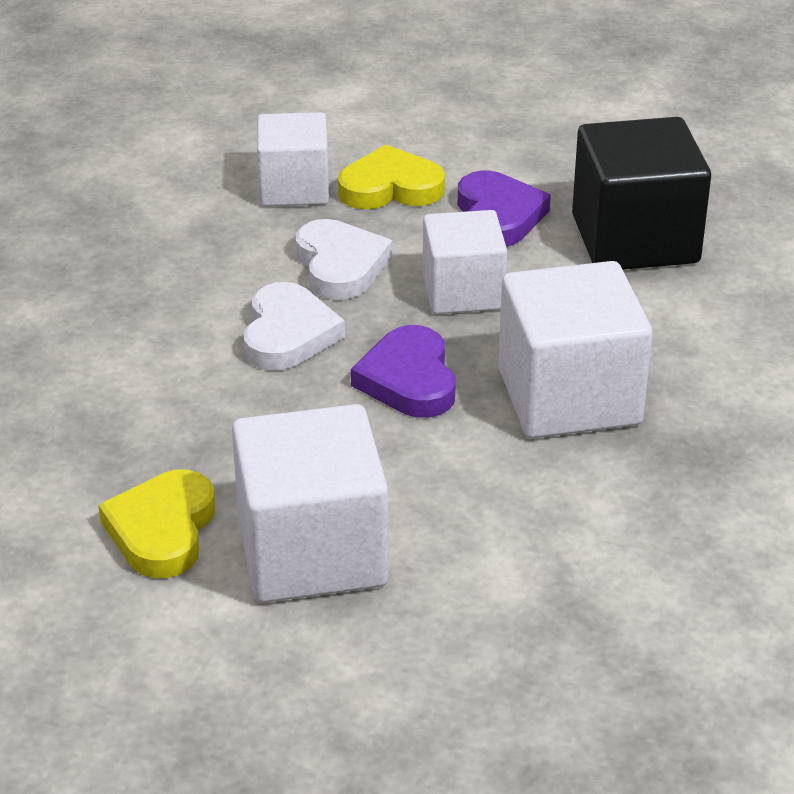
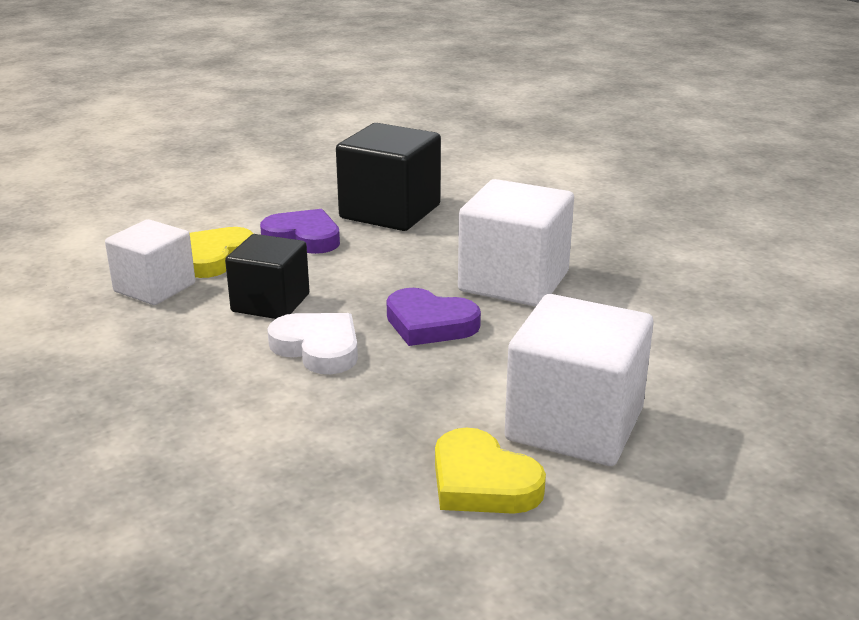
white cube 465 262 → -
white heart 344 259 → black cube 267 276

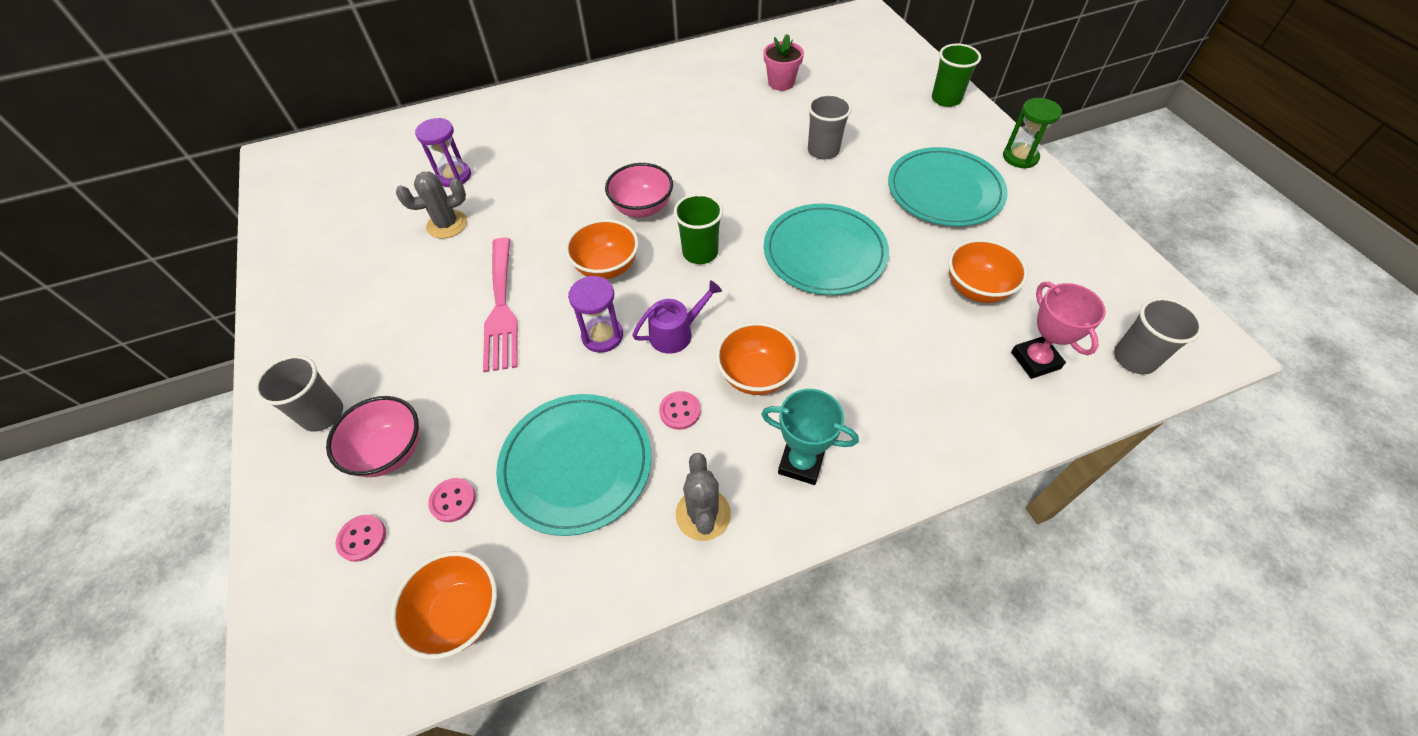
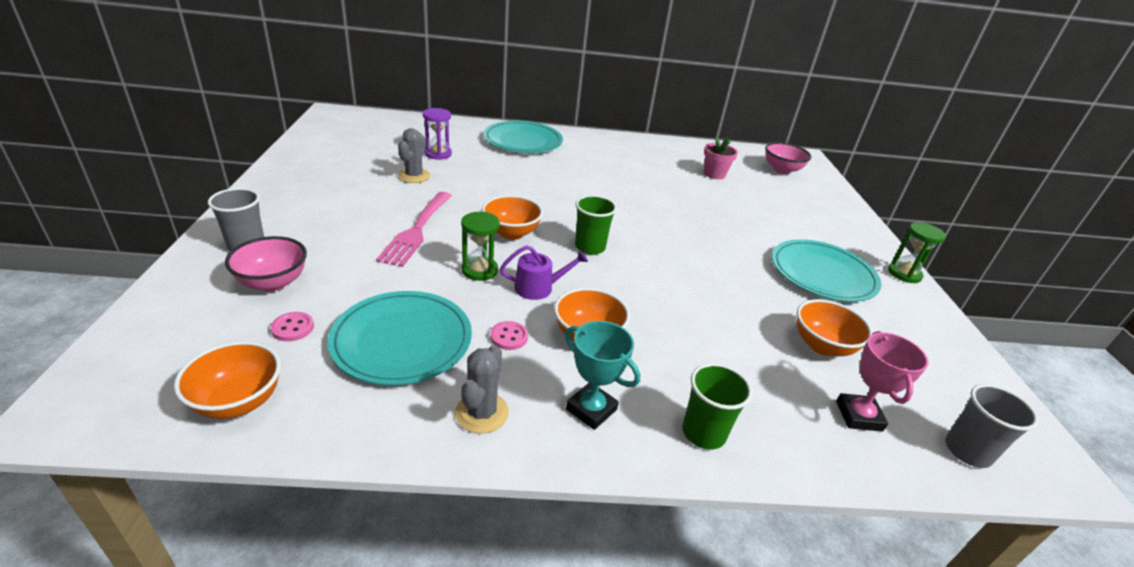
pink button 361 538 → -
grey cup 830 126 → -
pink bowl 639 190 → pink bowl 788 158, moved
turquoise plate 826 249 → turquoise plate 523 137, moved
green cup 956 75 → green cup 717 406, moved
purple hourglass 595 314 → green hourglass 480 246
grey cactus 431 205 → grey cactus 414 155, 75 degrees counterclockwise

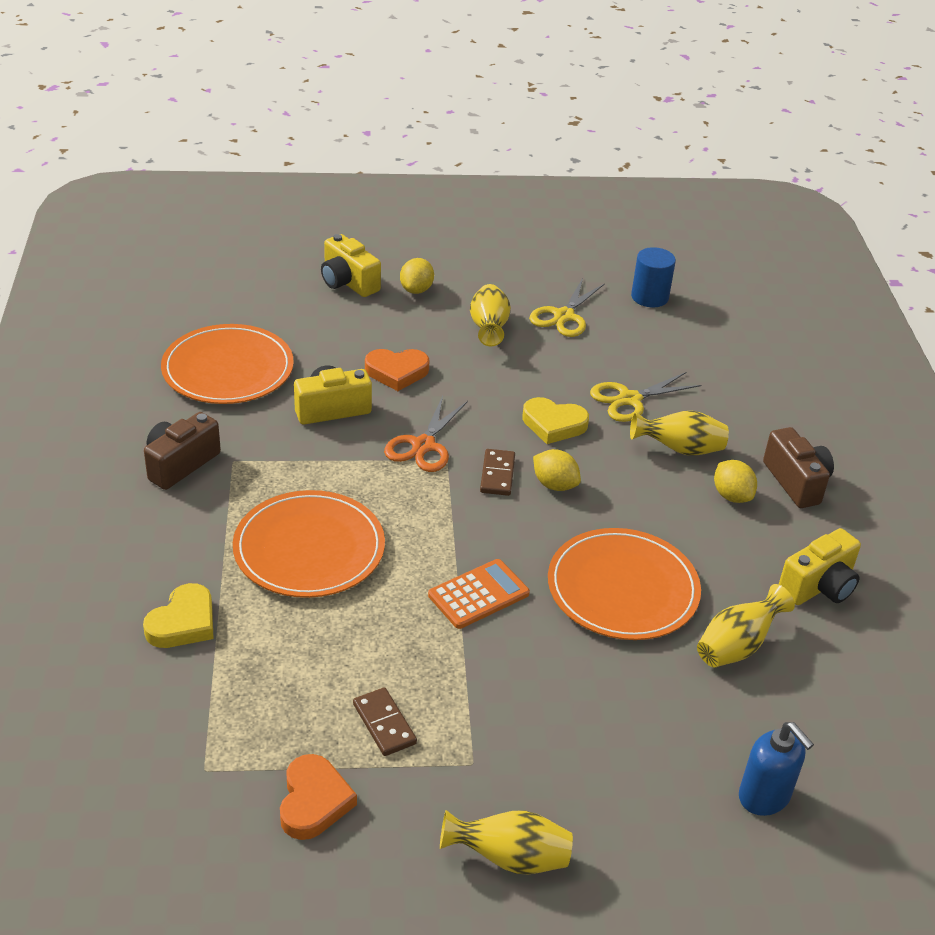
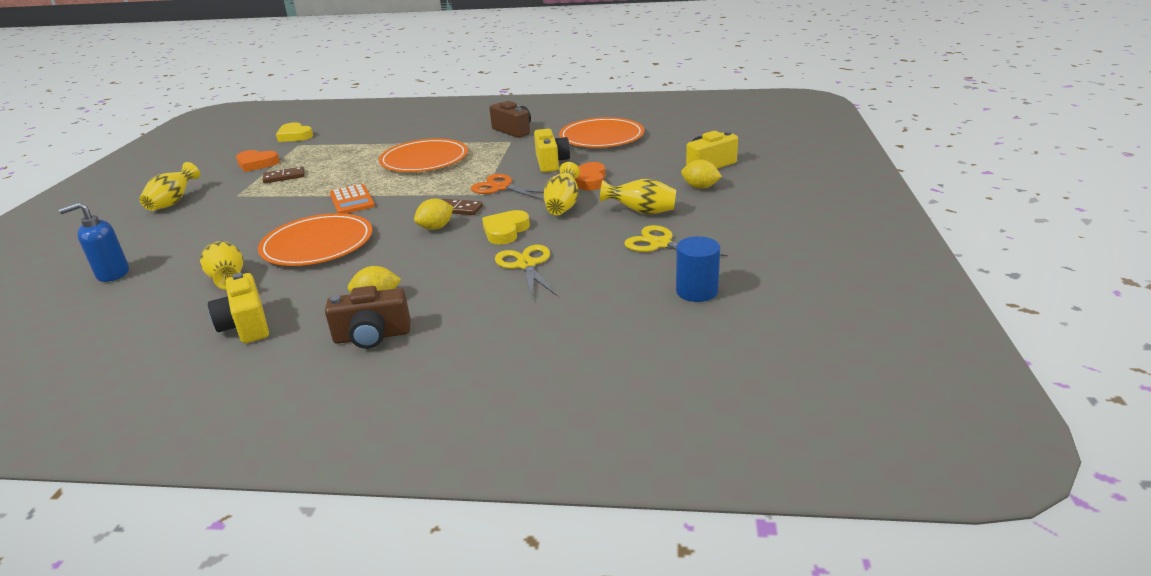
yellow heart 178 615 → yellow heart 294 132, moved
yellow vase 679 433 → yellow vase 562 188, moved

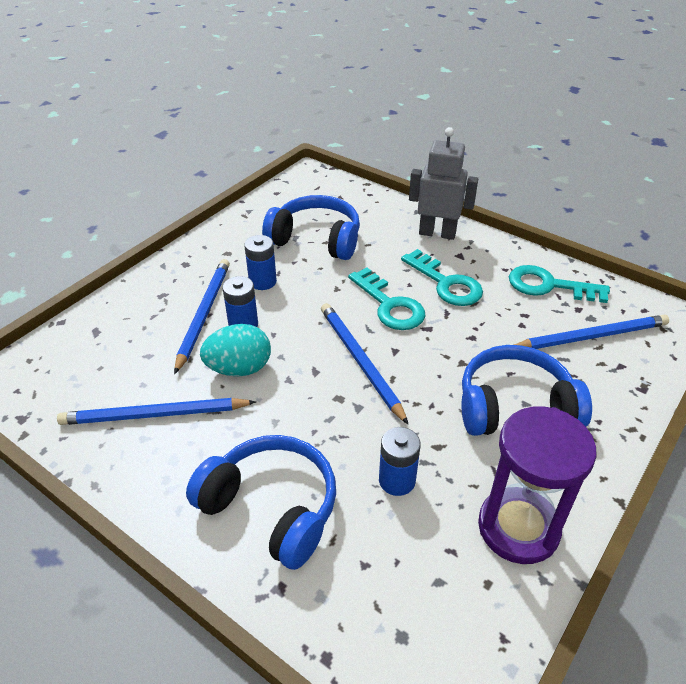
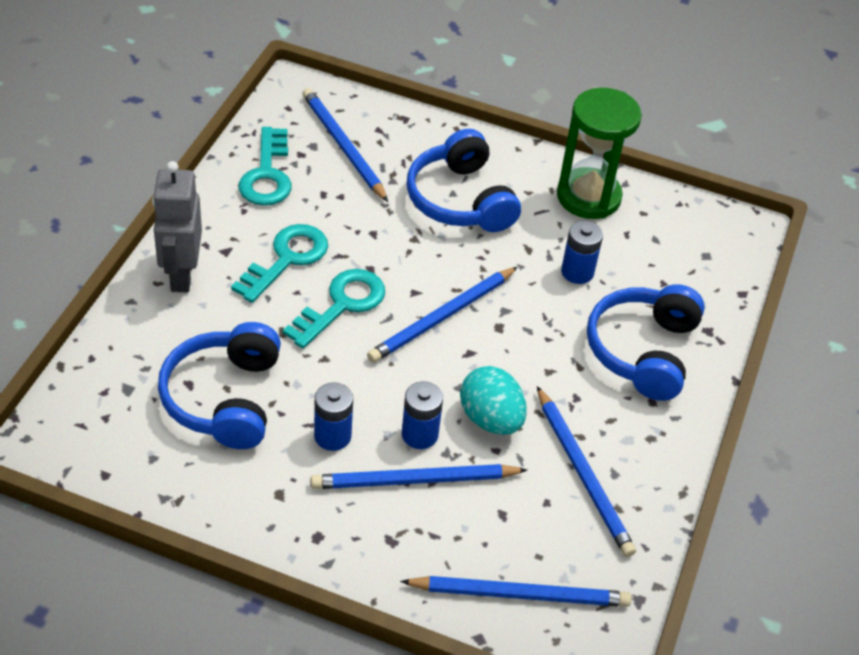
- → blue pencil 515 591
purple hourglass 537 485 → green hourglass 599 153

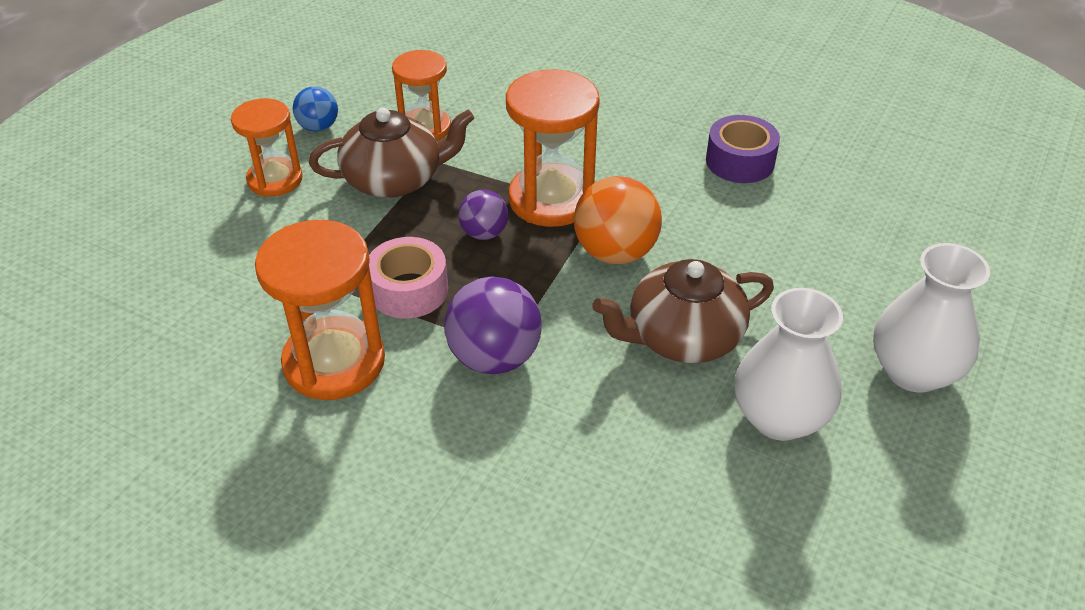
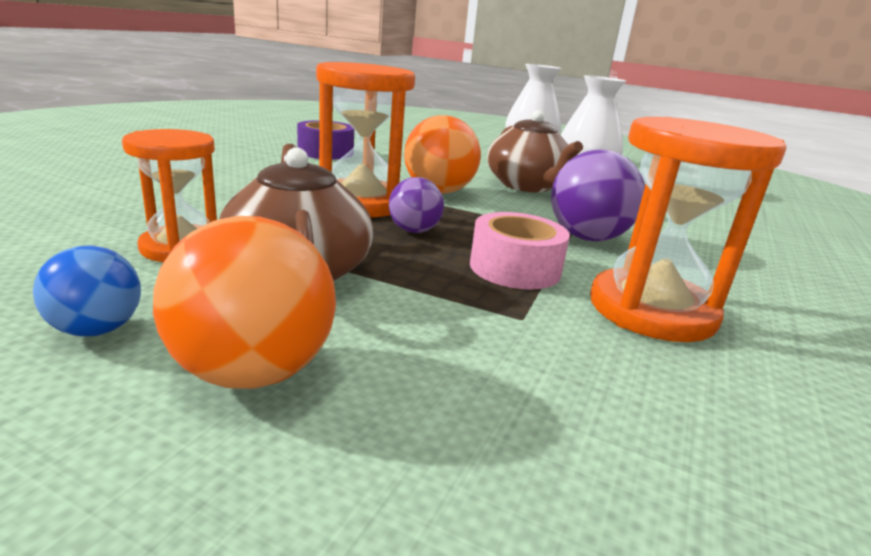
orange hourglass 267 147 → orange ball 244 302

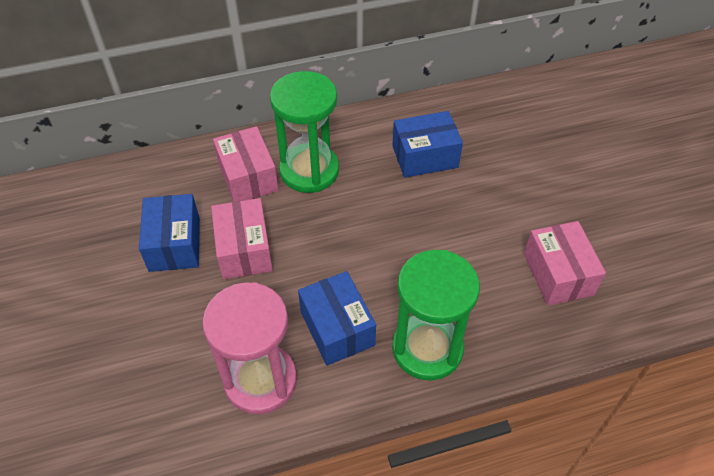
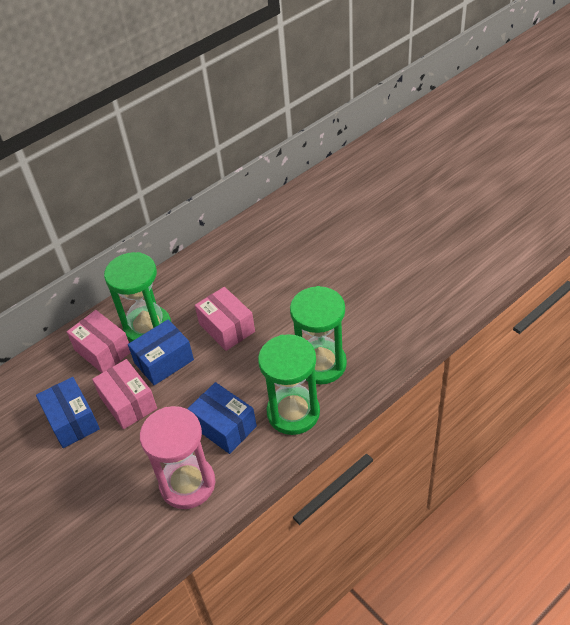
- → green hourglass 318 335
blue box 427 144 → blue box 161 352, moved
pink box 565 263 → pink box 225 319, moved

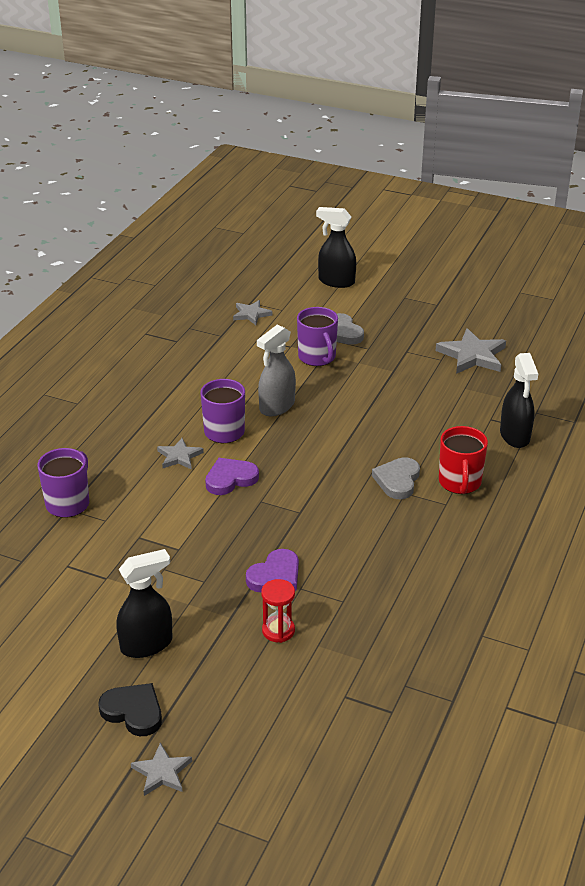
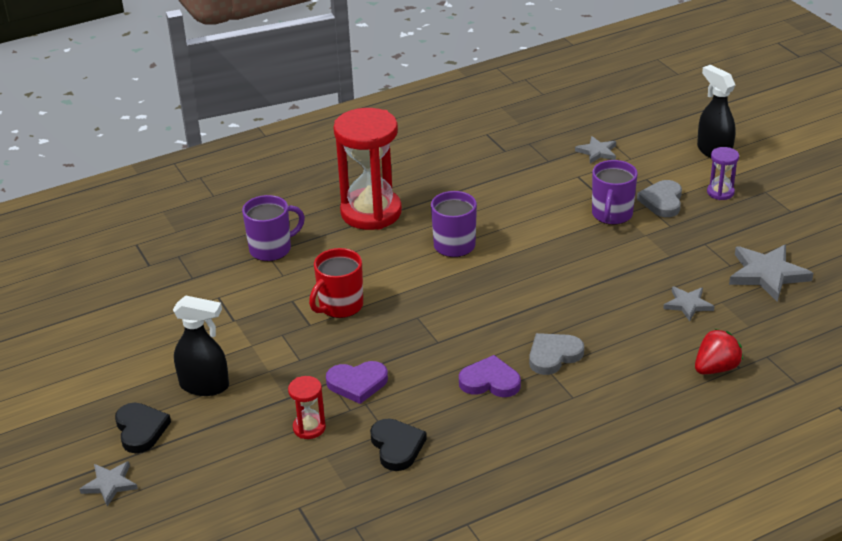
grey spray bottle 276 370 → -
- → red hourglass 367 169
- → black heart 398 445
- → purple hourglass 723 173
grey star 180 454 → grey star 689 303, moved
purple heart 232 476 → purple heart 490 376, moved
red mug 463 460 → red mug 336 283, moved
black spray bottle 519 400 → red strawberry 719 351

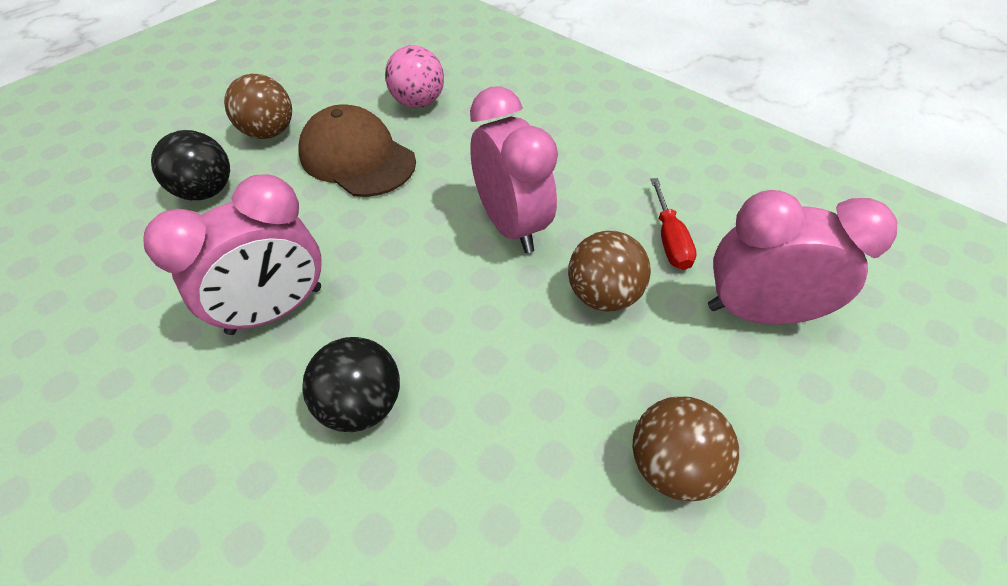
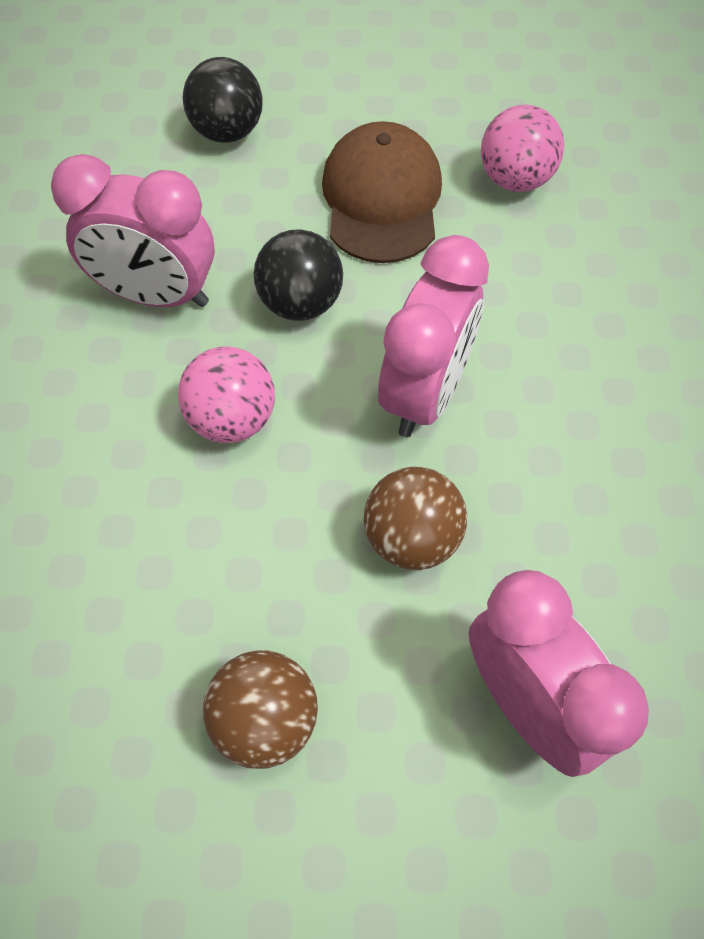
brown ball 258 106 → -
red screwdriver 673 224 → -
- → pink ball 226 394
black ball 351 384 → black ball 298 275, moved

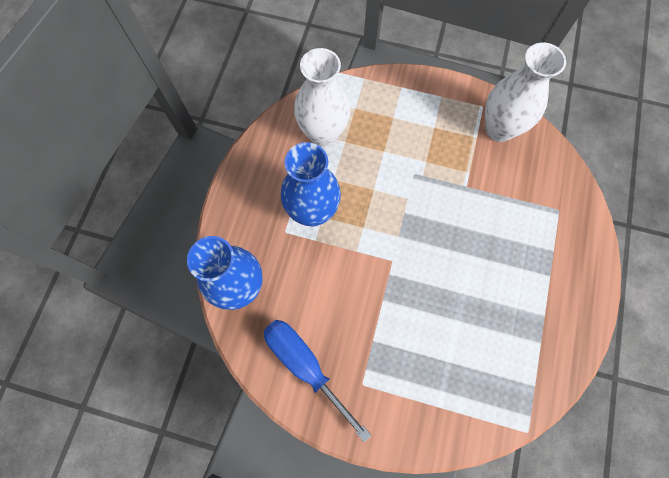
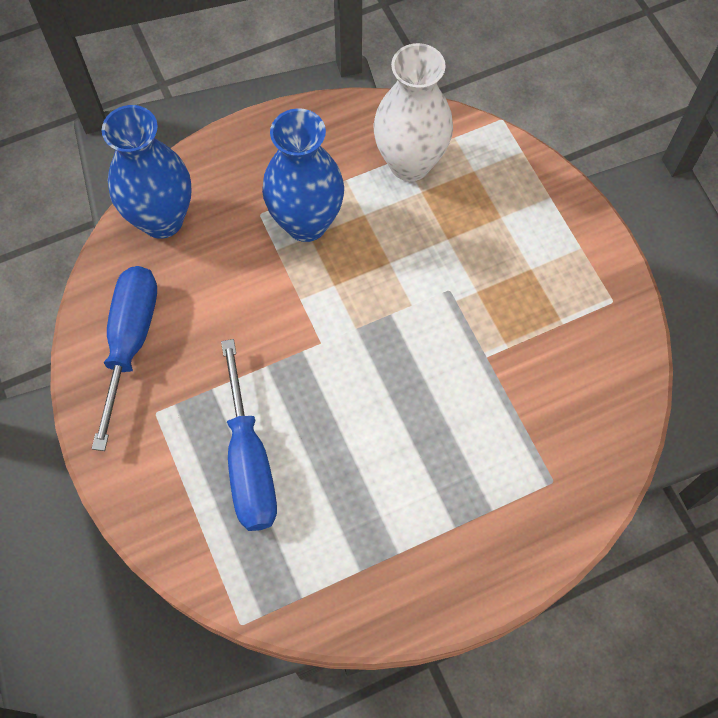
white vase 525 92 → -
- → blue screwdriver 249 435

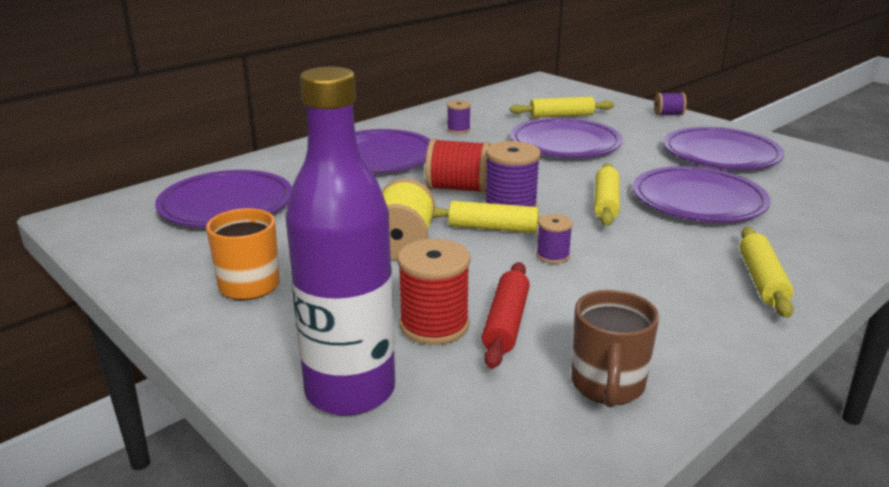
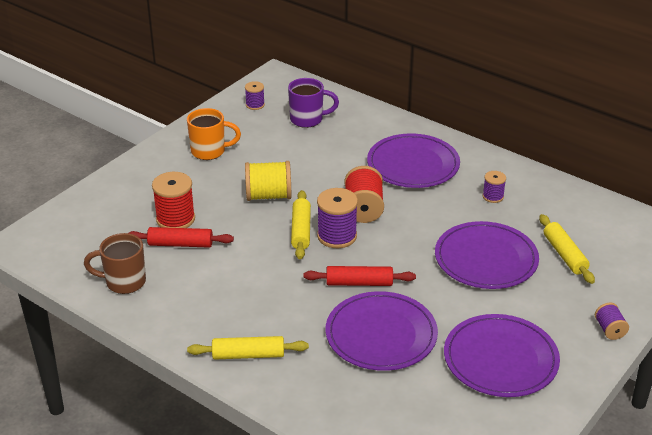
purple bottle 340 241 → -
purple spool 554 239 → purple spool 255 95, moved
purple plate 223 198 → purple mug 313 103
yellow rolling pin 607 194 → red rolling pin 359 276

